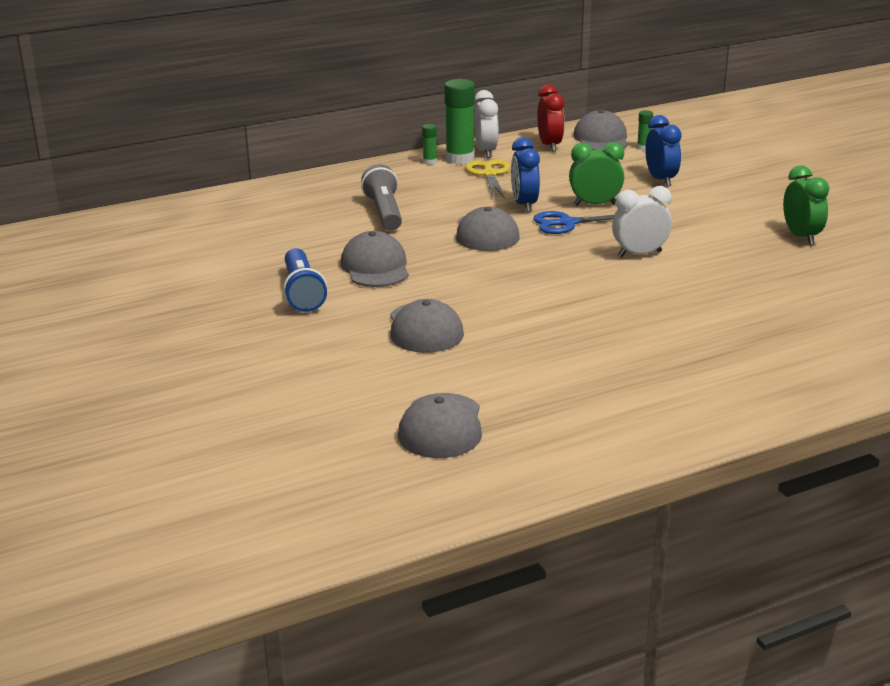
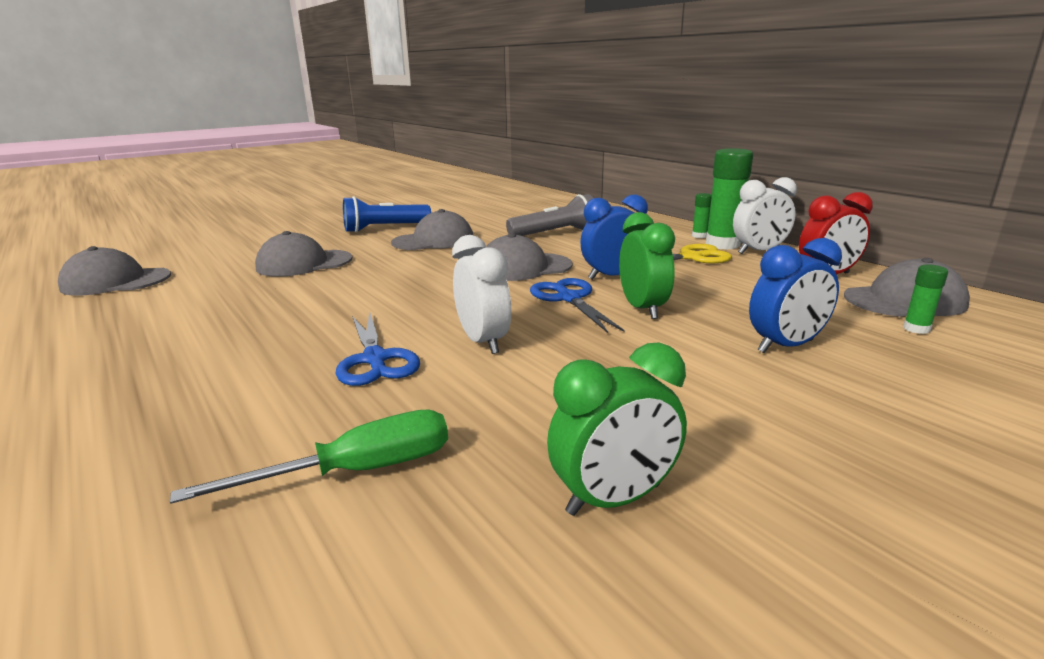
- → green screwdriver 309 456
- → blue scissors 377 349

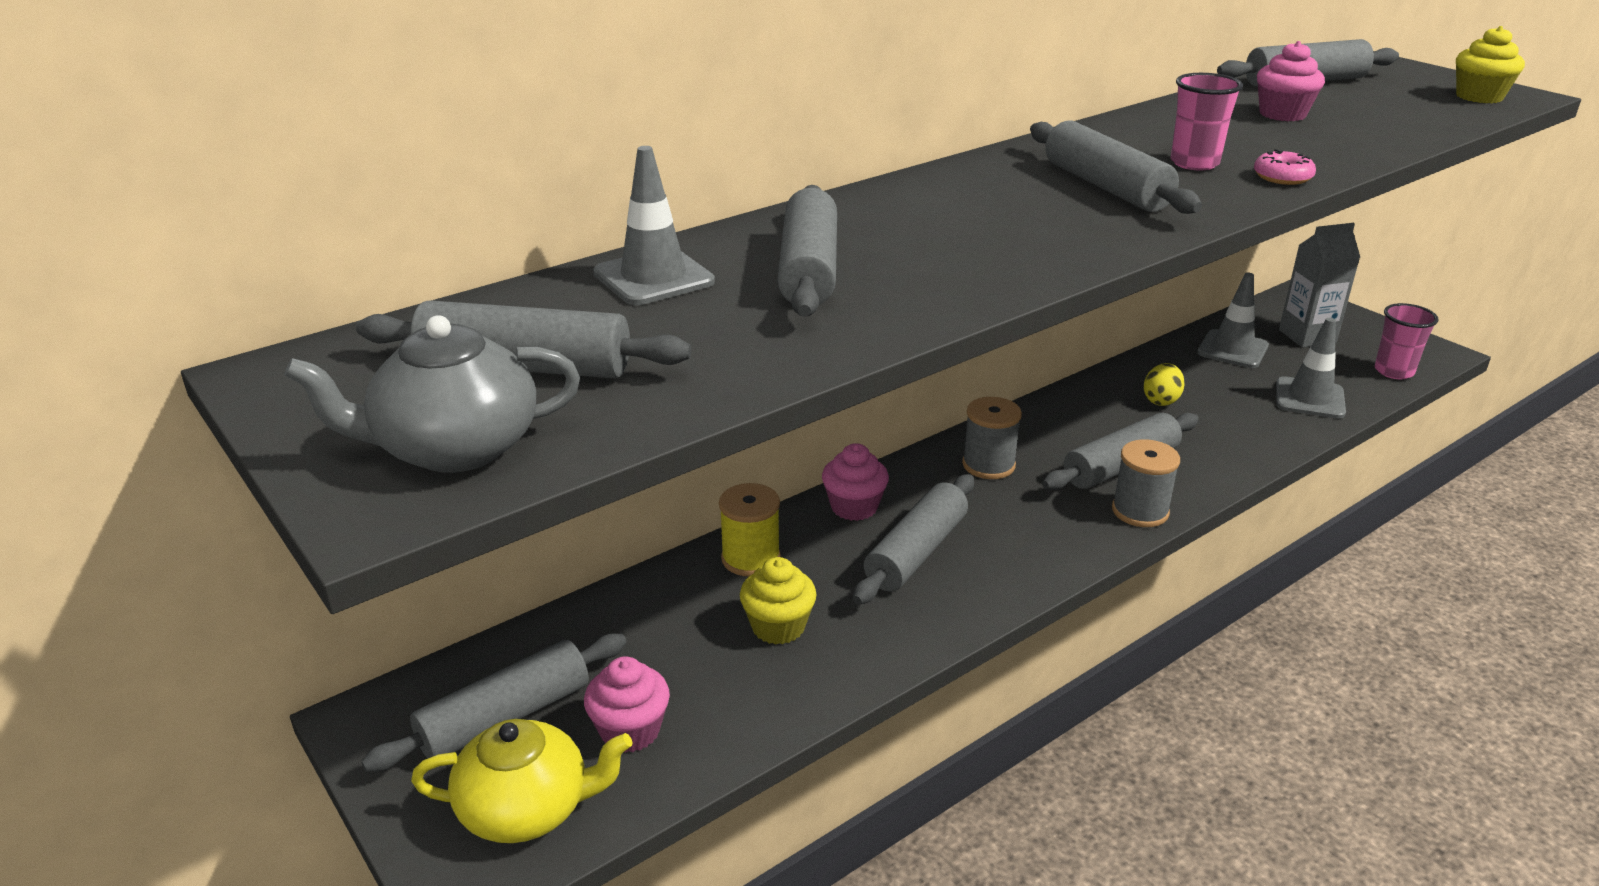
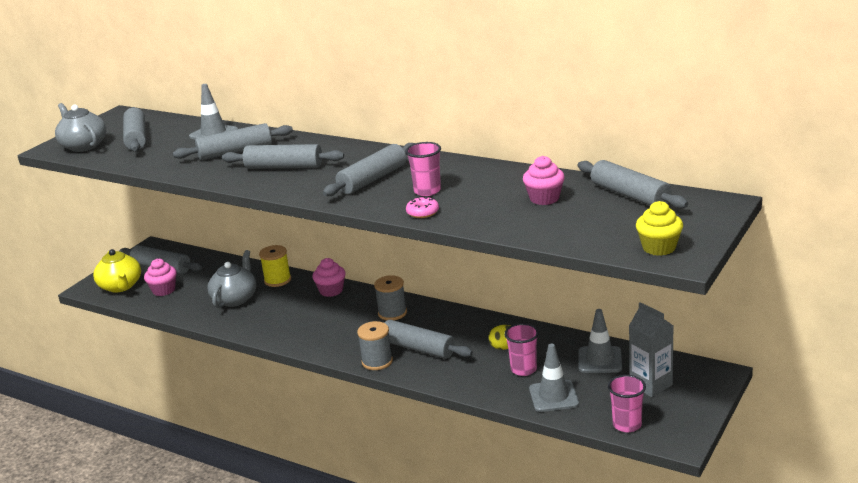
- → pink cup 521 349
grey rolling pin 913 539 → grey rolling pin 283 156, moved
yellow cupcake 778 600 → grey teapot 231 279

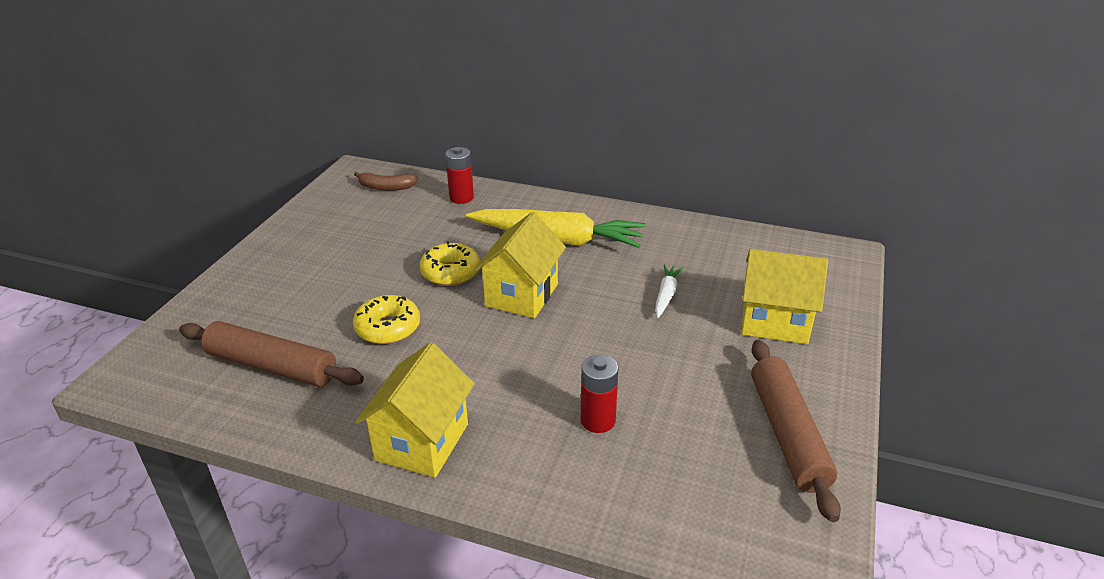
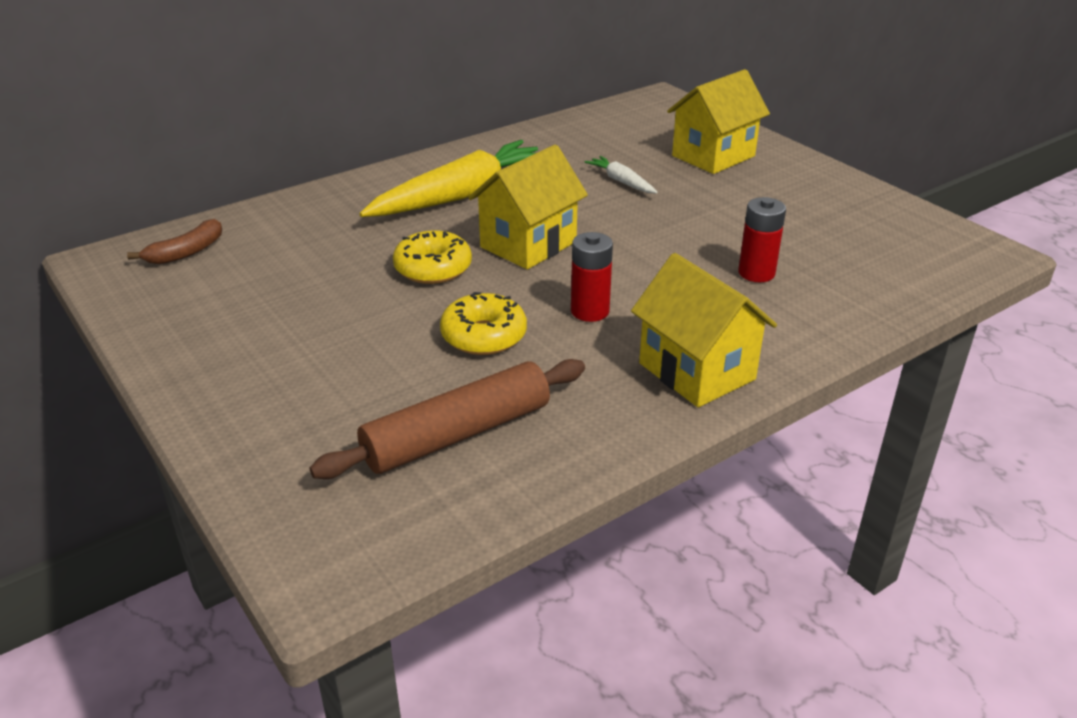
brown rolling pin 796 431 → -
red battery 459 175 → red battery 592 277, moved
yellow house 519 265 → yellow house 528 207, 75 degrees clockwise

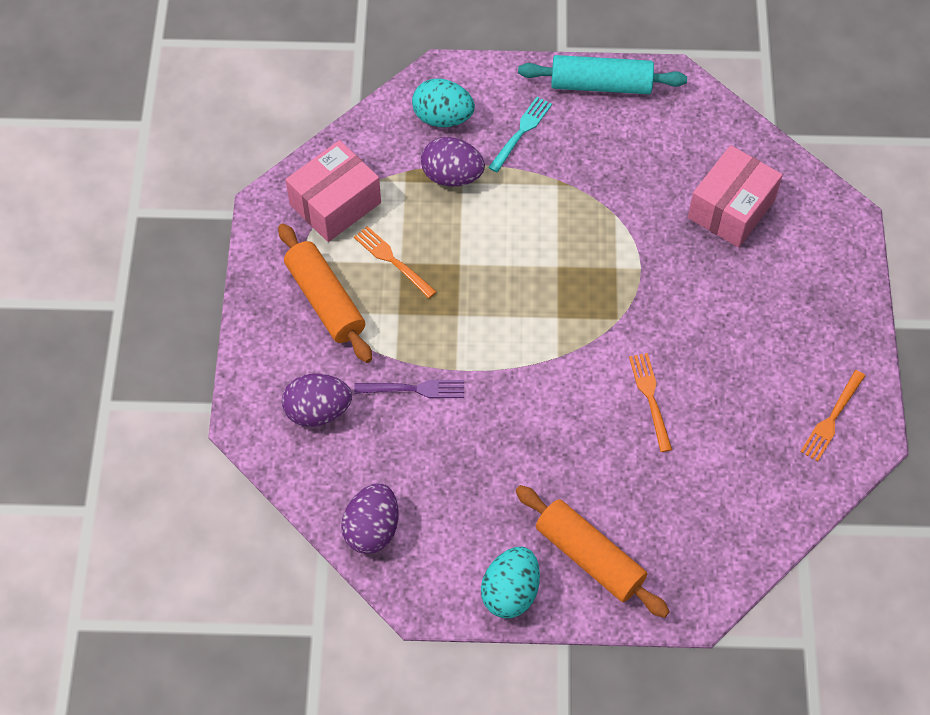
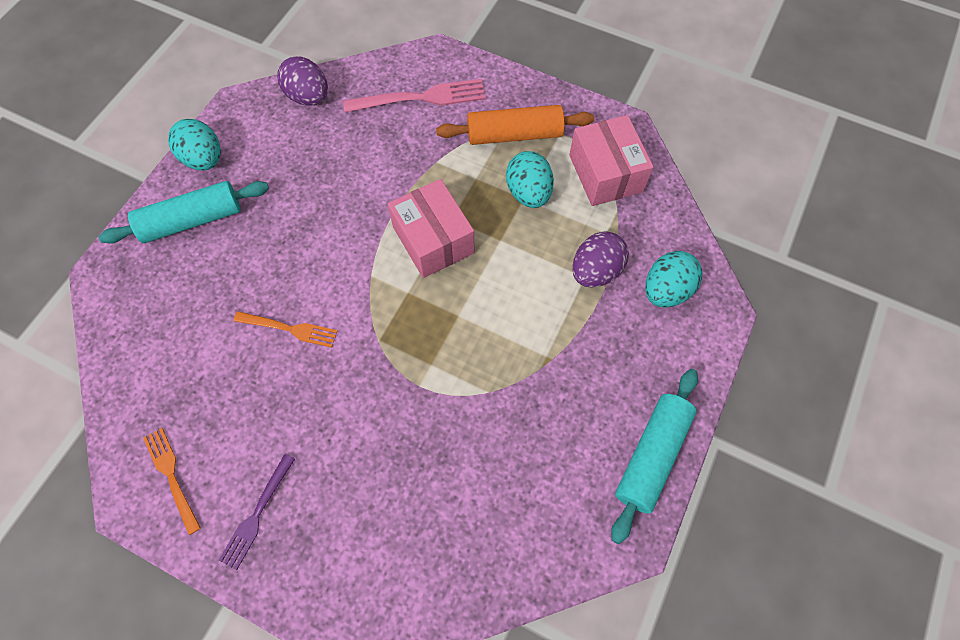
turquoise fork 520 134 → -
purple fork 409 389 → purple fork 256 512, moved
pink box 735 196 → pink box 431 228, moved
purple egg 317 400 → pink fork 414 96
orange fork 395 262 → turquoise egg 530 179
orange rolling pin 592 551 → turquoise rolling pin 184 212

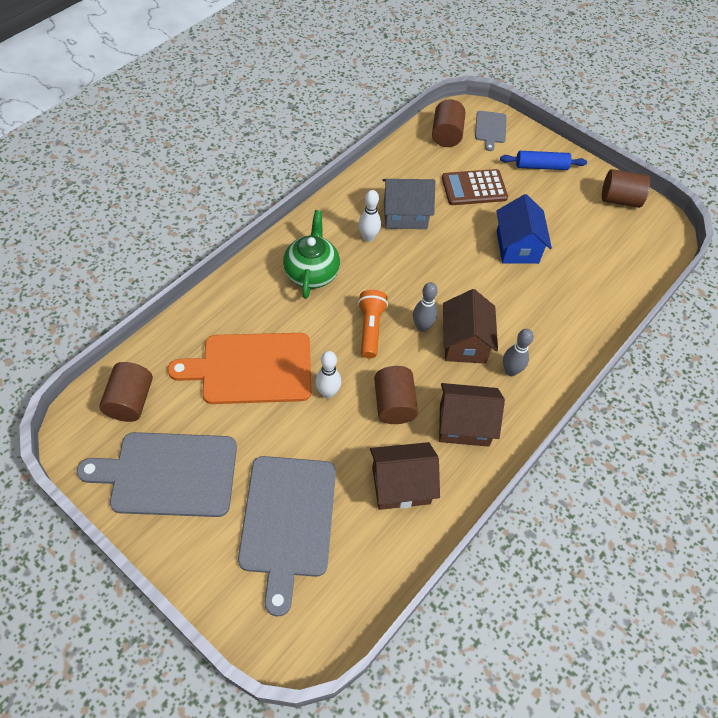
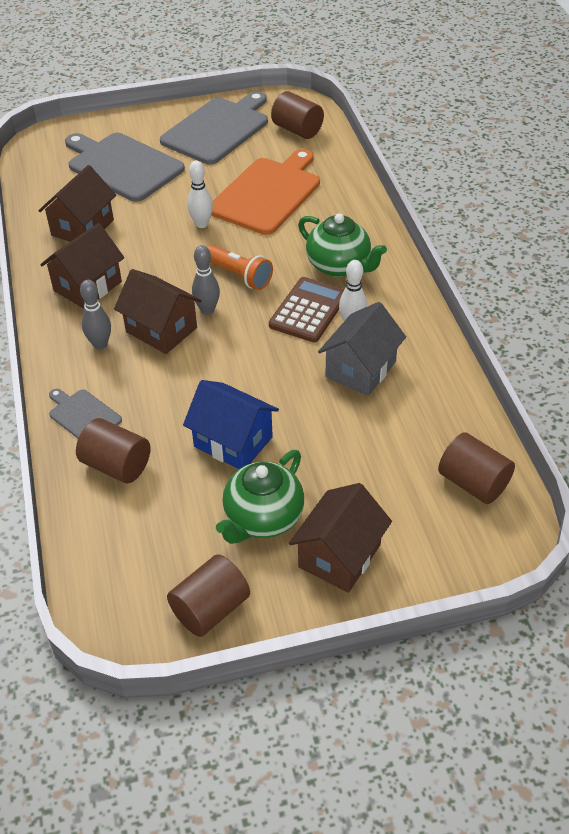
- → green teapot 260 497
brown cylinder 396 395 → brown cylinder 113 450, moved
brown calculator 475 187 → brown calculator 307 309, moved
grey cutting board 491 131 → grey cutting board 85 413, moved
blue rolling pin 543 160 → brown house 340 538

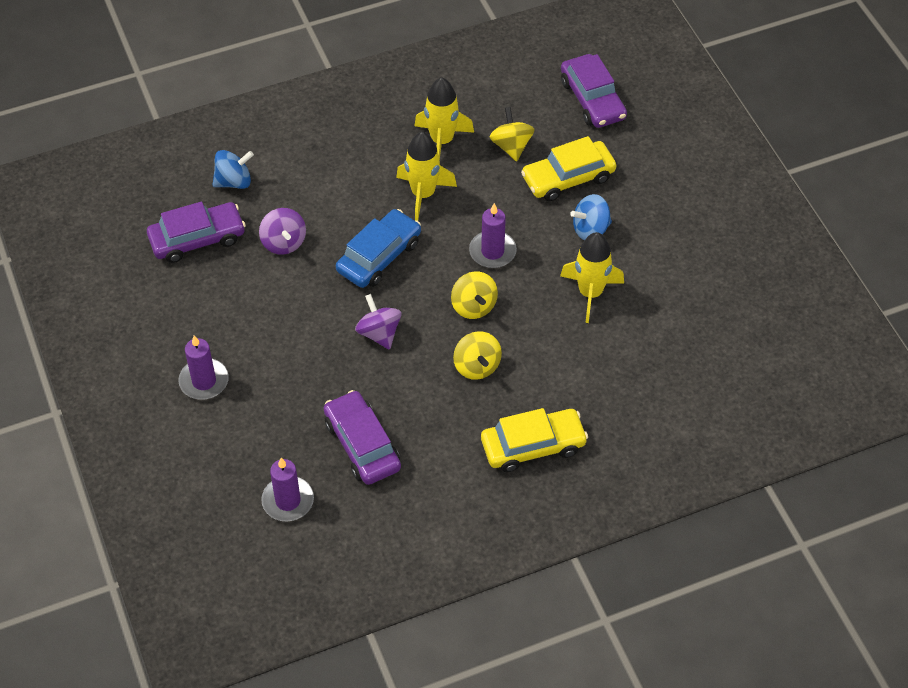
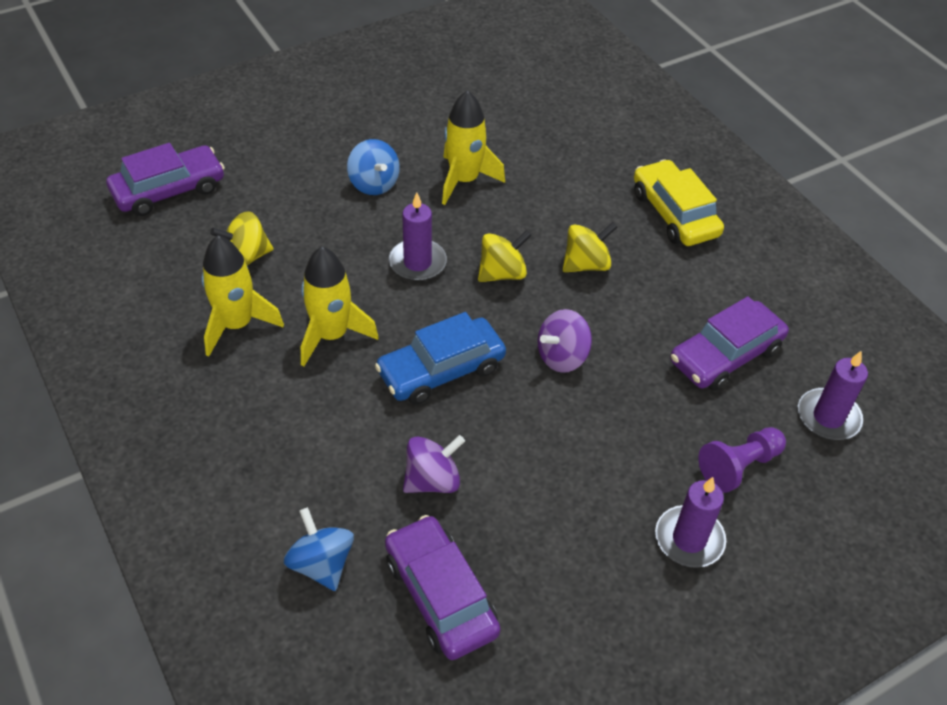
yellow car 568 168 → -
- → purple pawn 742 460
blue car 378 248 → blue car 440 358, 60 degrees counterclockwise

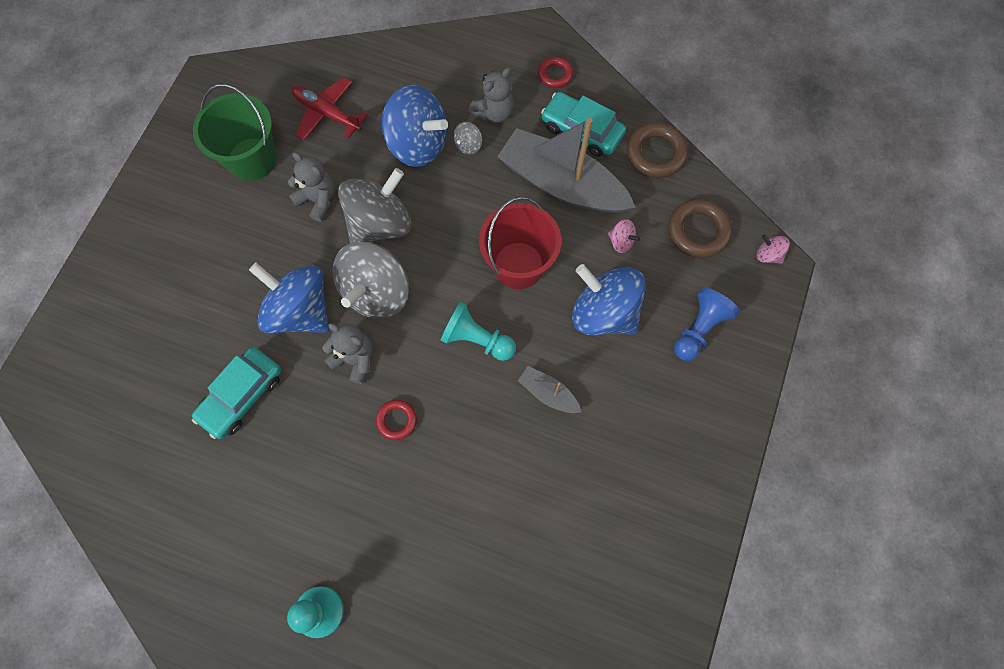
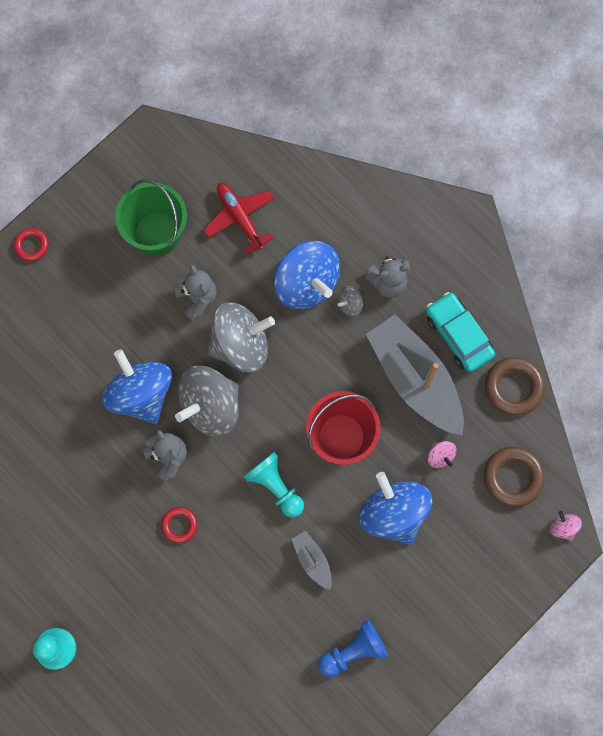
turquoise car 236 393 → -
red ring 555 72 → red ring 31 244, moved
blue pawn 706 324 → blue pawn 353 648, moved

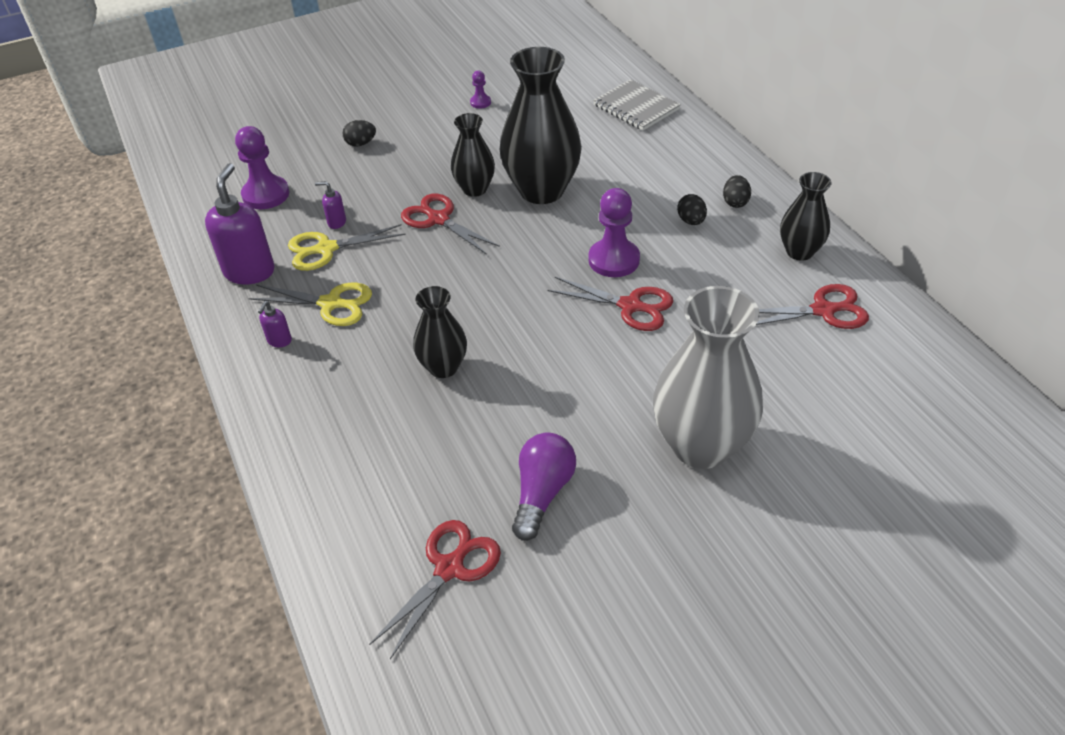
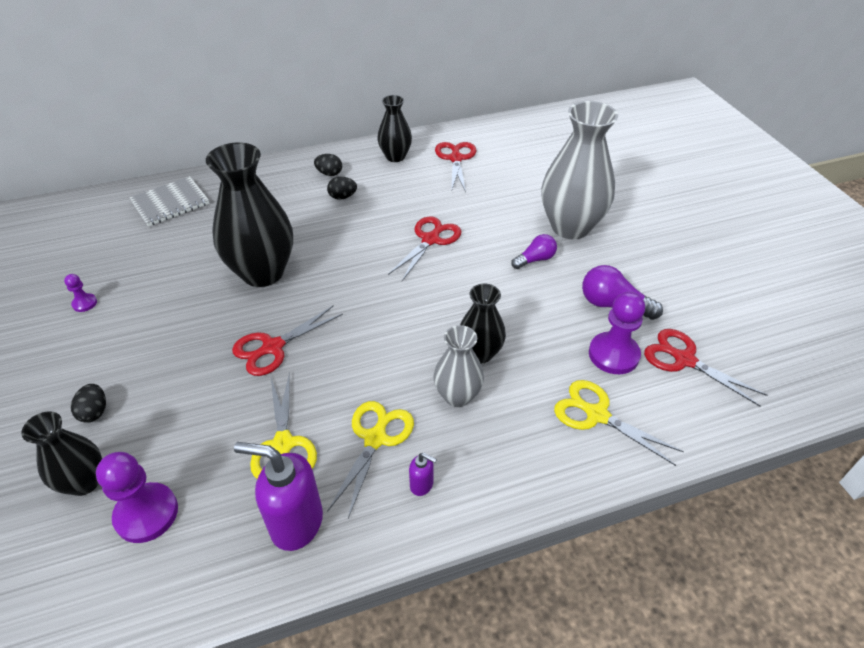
purple soap dispenser 330 205 → -
- → grey vase 458 366
- → purple light bulb 534 251
- → yellow scissors 619 423
black vase 473 155 → black vase 61 453, moved
purple pawn 614 232 → purple pawn 617 333, moved

